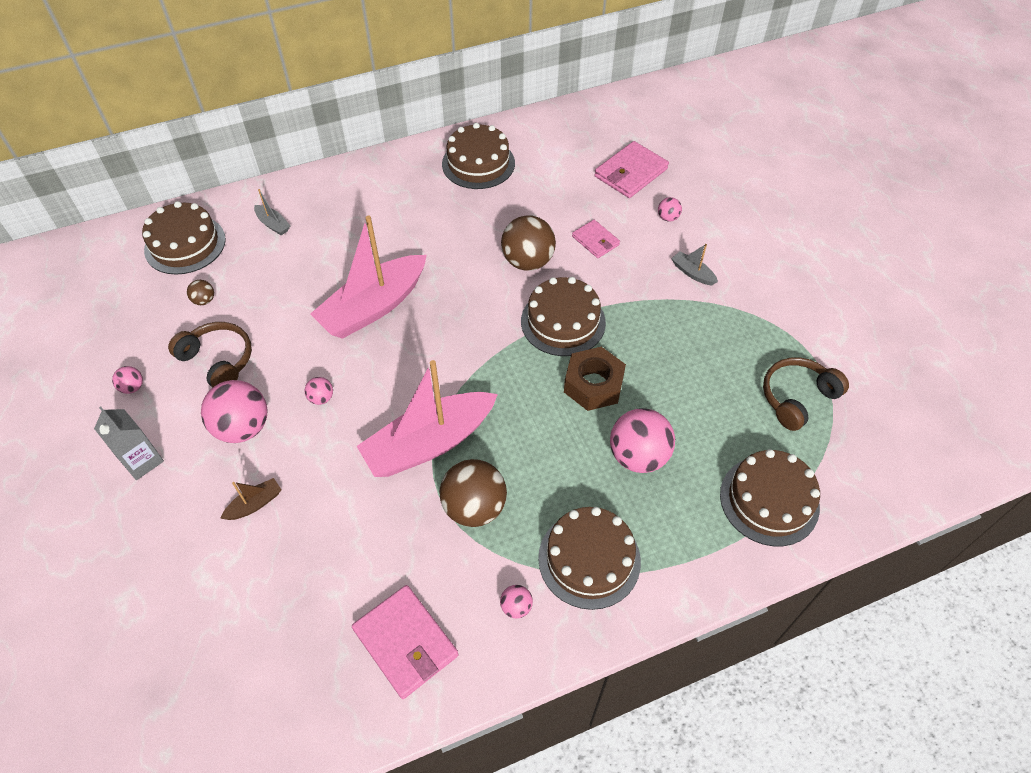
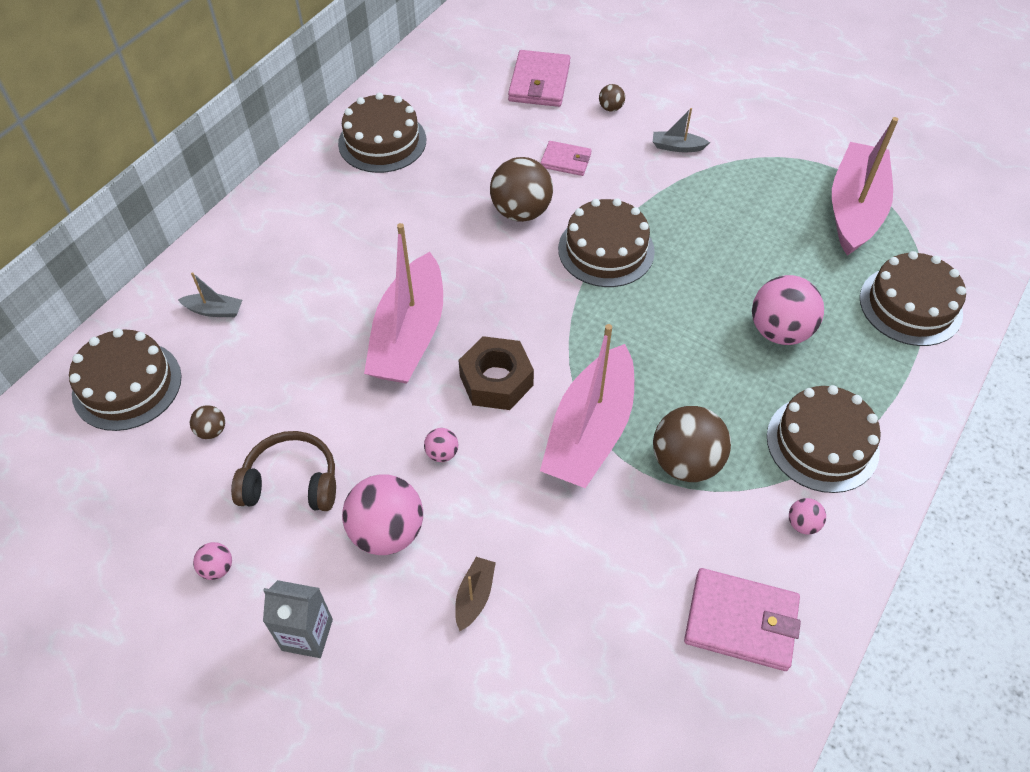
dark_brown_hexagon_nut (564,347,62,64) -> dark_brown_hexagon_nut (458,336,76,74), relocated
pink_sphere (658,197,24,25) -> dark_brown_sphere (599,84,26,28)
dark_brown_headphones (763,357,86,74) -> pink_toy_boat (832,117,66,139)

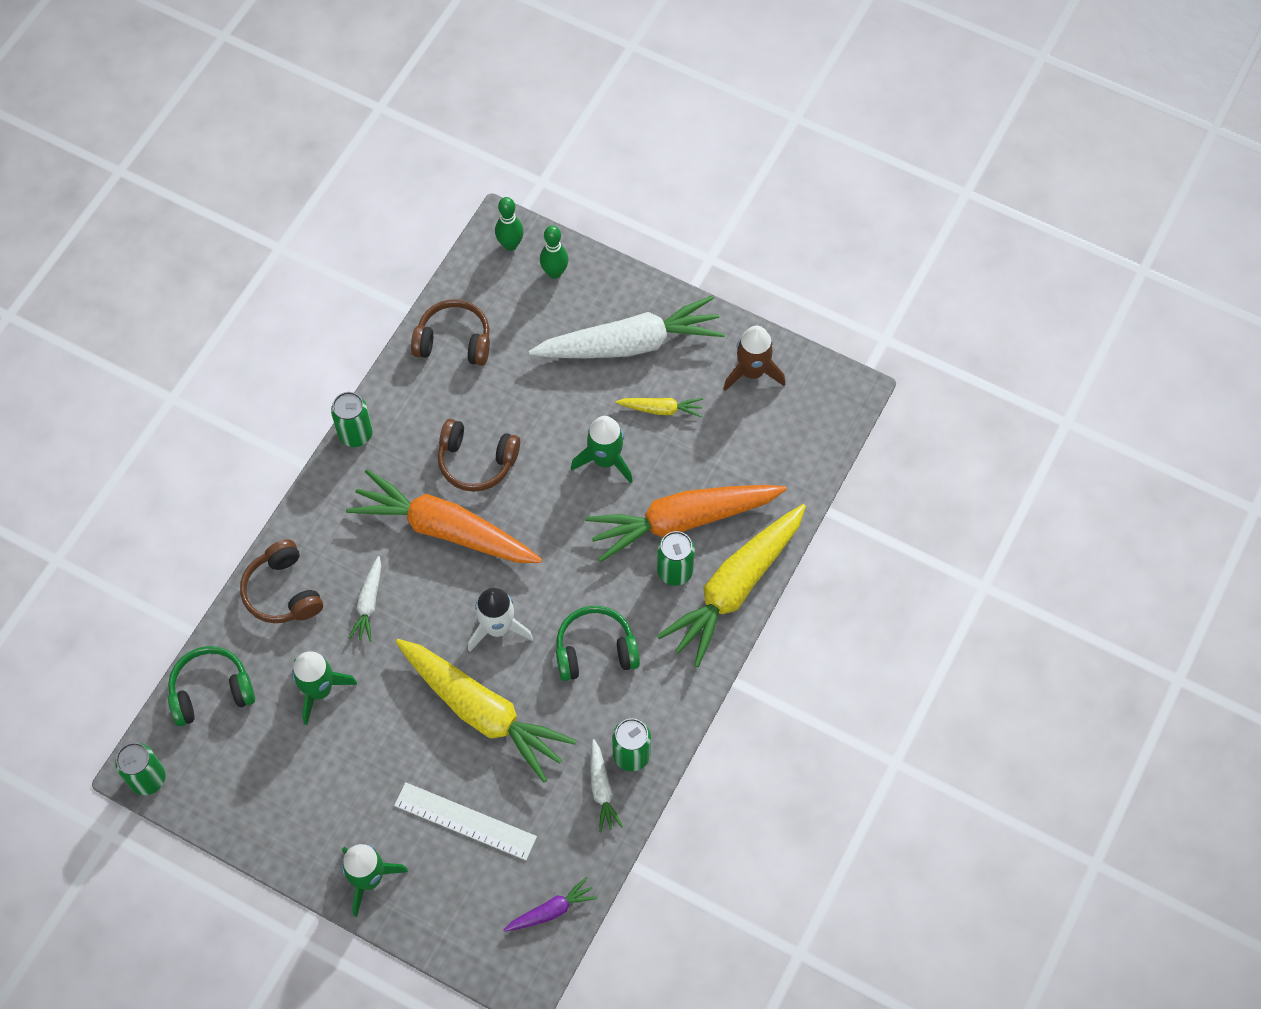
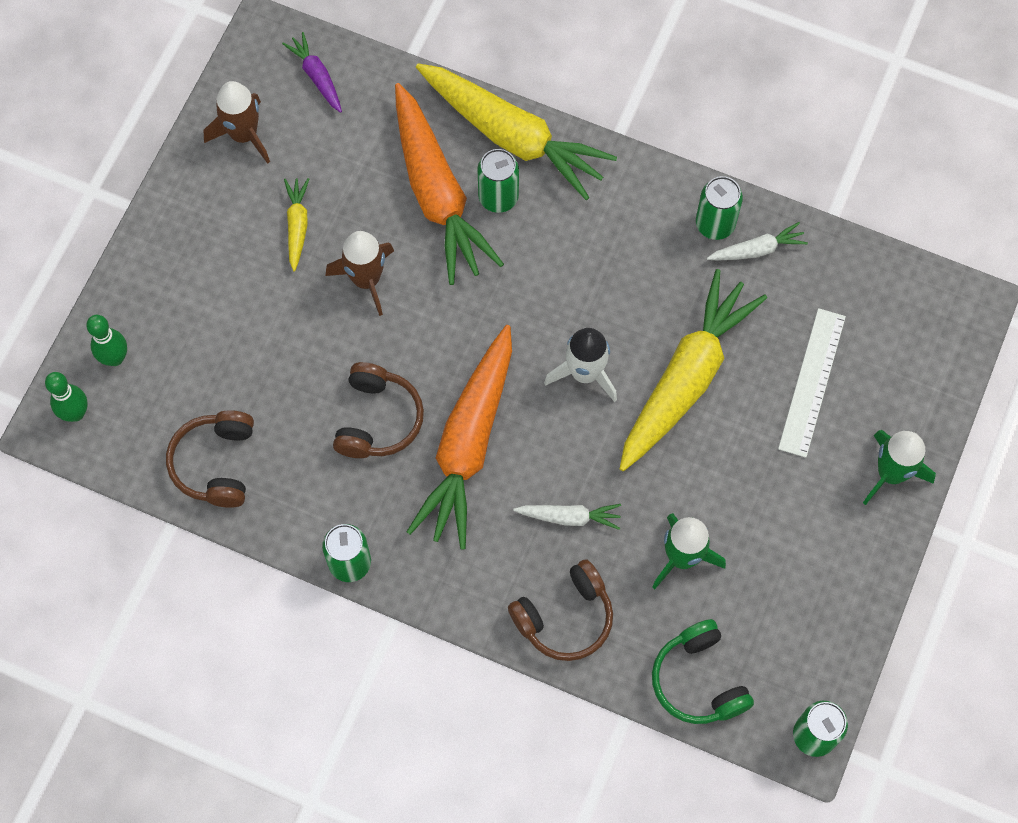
violet_carrot (504,877,93,55) -> violet_carrot (282,32,60,81), relocated
green_rocket (571,416,62,67) -> dark_brown_rocket (325,231,69,85)
pure_white_carrot (529,295,196,63) -> none
green_headphones (556,606,84,75) -> none

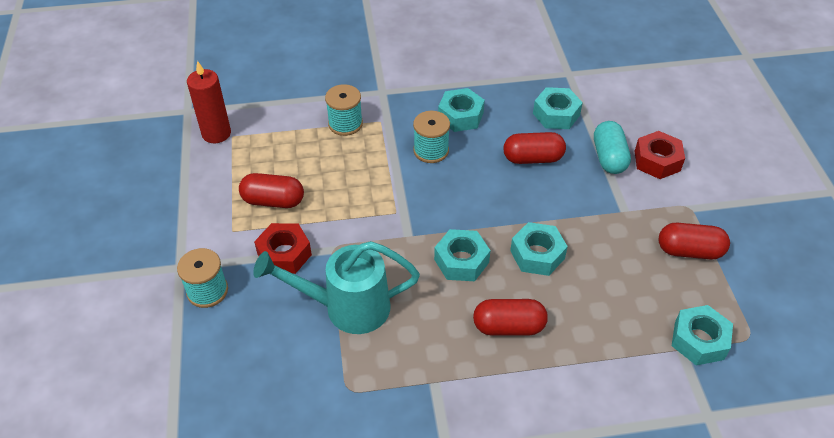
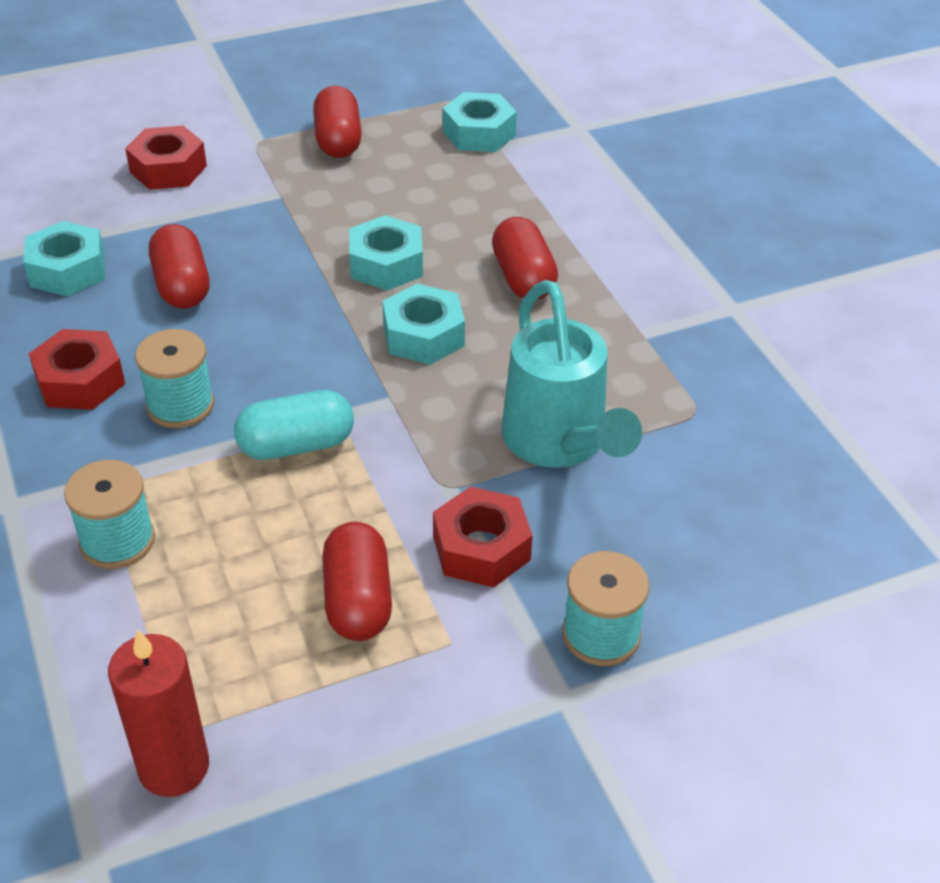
turquoise_hexagon_nut (438,88,47,44) -> scarlet_hexagon_nut (29,329,96,81)
turquoise_pill_shape (594,121,37,53) -> turquoise_pill_shape (234,390,120,70), relocated

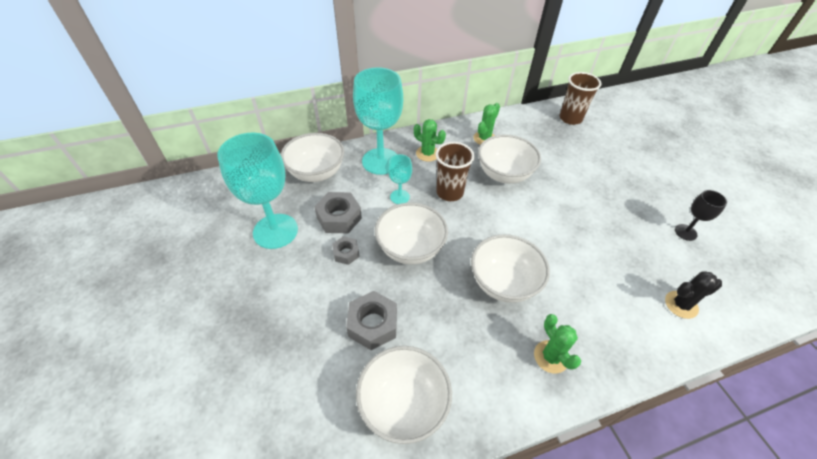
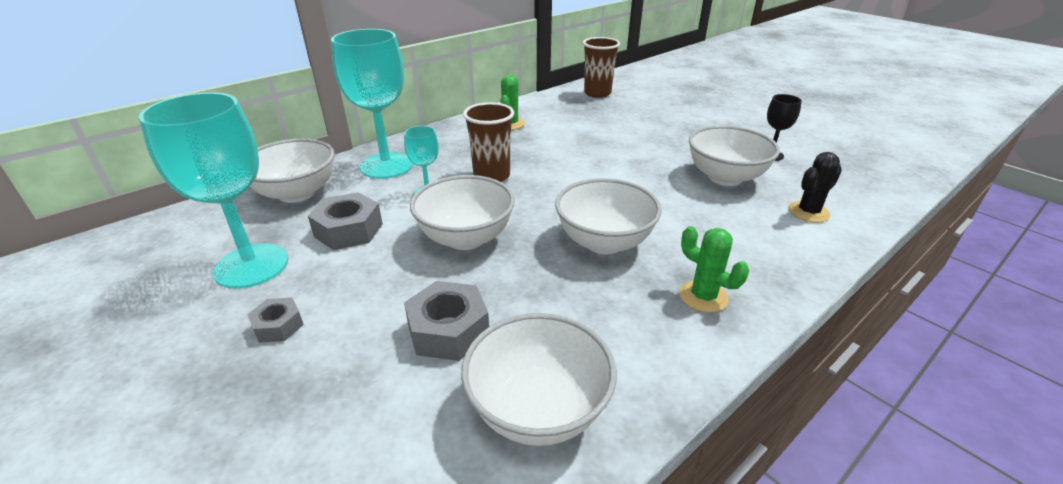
grey_hexagon_nut (332,236,28,29) -> grey_hexagon_nut (248,298,56,45), relocated
pure_white_serving_bowl (478,134,63,50) -> pure_white_serving_bowl (689,125,91,61), relocated
green_prickly_plant (414,119,32,43) -> none

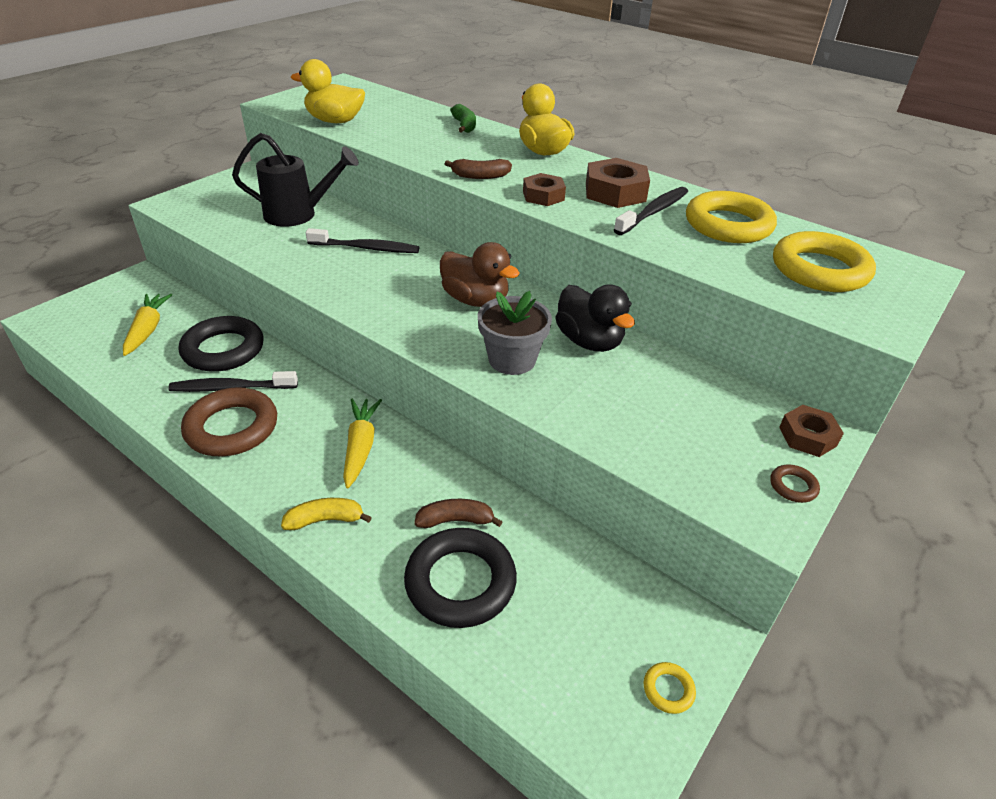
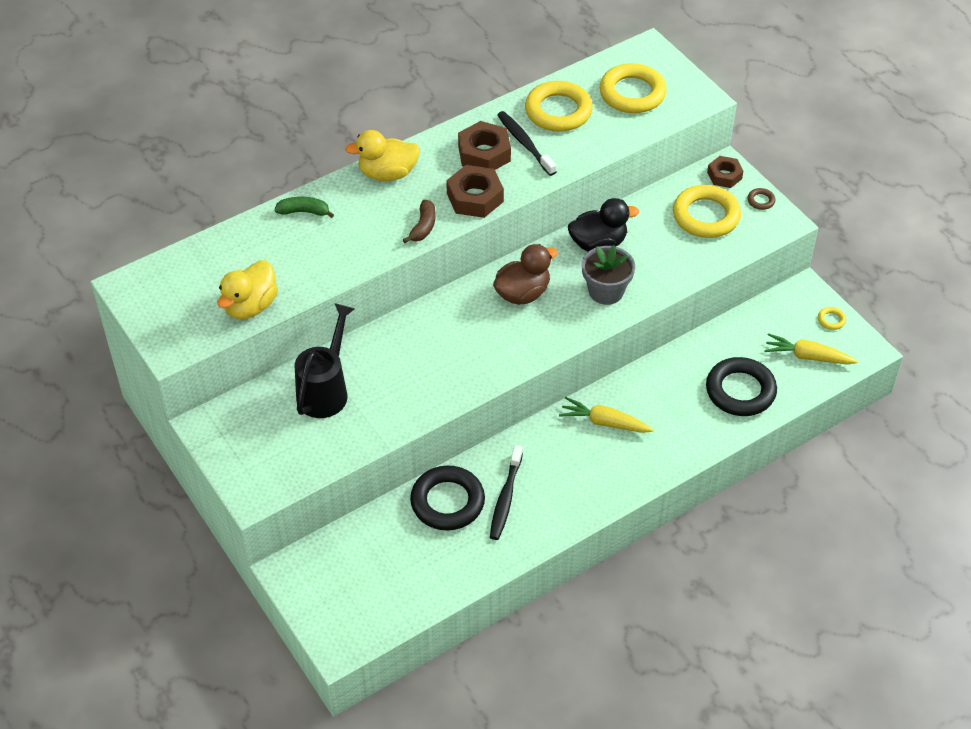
dark_brown_hexagon_nut (523,173,43,33) -> dark_brown_hexagon_nut (446,165,58,53), x1.55
none -> yellow_torus (673,185,68,53)
yellow_carrot (123,294,49,62) -> yellow_carrot (764,333,94,31), relocated
dark_brown_torus (181,387,96,69) -> none
yellow_banana (281,498,91,32) -> none
ebony_dental_brush (306,228,113,25) -> none
dark_brown_banana (414,499,88,29) -> none

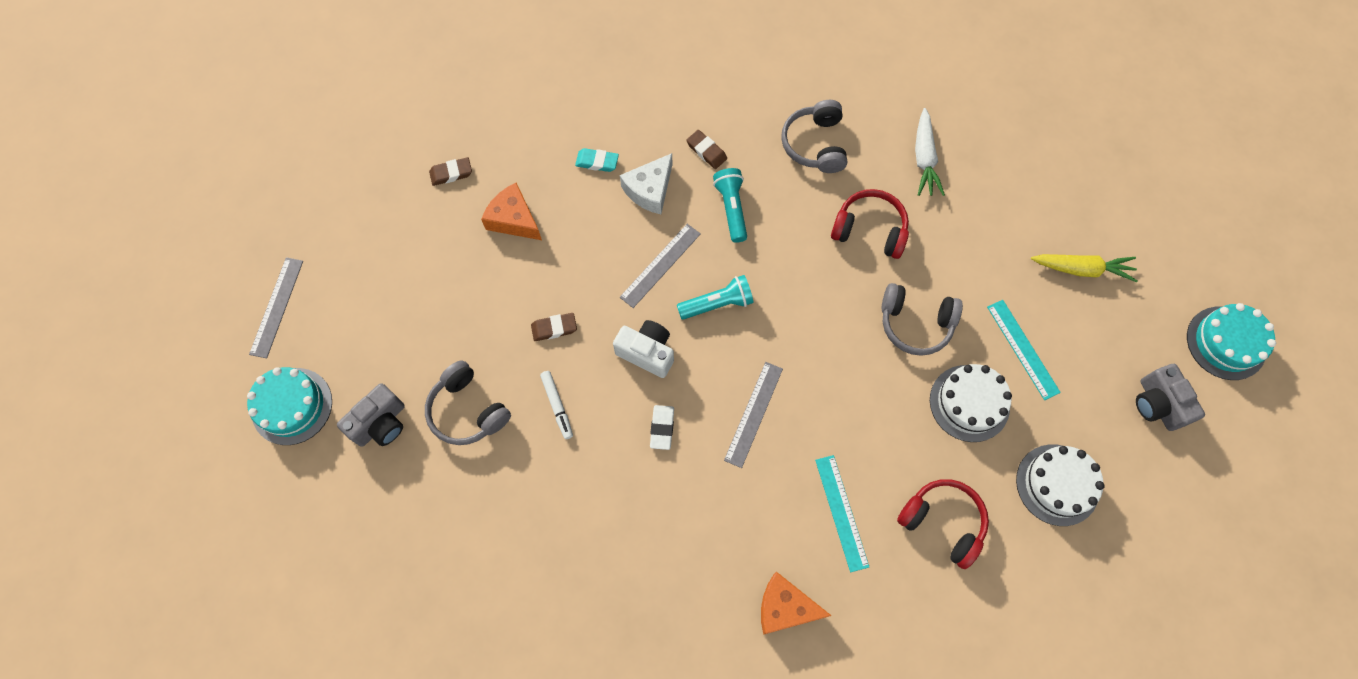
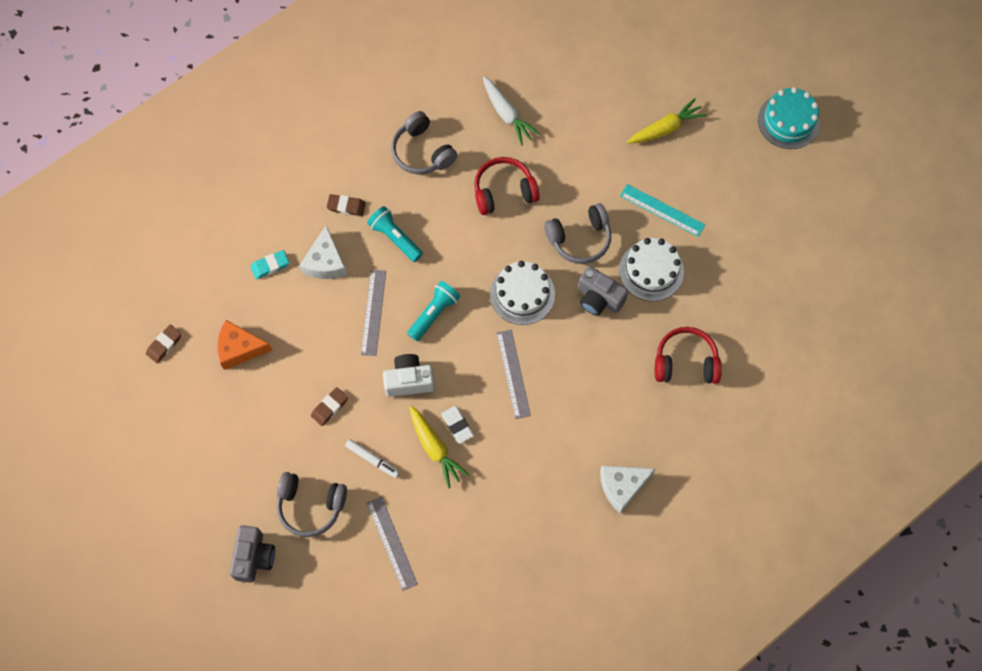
grey_straightedge (249,257,54,101) -> grey_straightedge (367,497,51,94), relocated
none -> yellow_carrot (409,406,60,82)
pure_white_cake (1016,444,89,82) -> pure_white_cake (490,261,65,64), relocated
grey_camera (1136,364,69,67) -> grey_camera (578,266,50,50), relocated
orange-coloured_cheese (761,572,71,63) -> pure_white_cheese (600,466,55,47)
turquoise_cake (247,367,85,78) -> none
turquoise_straightedge (815,455,54,117) -> none

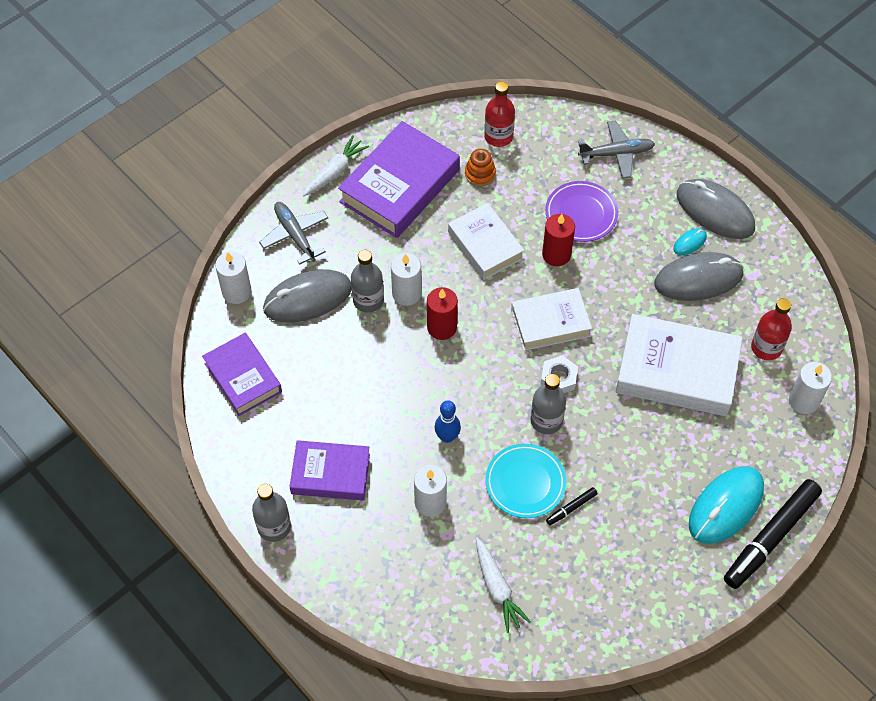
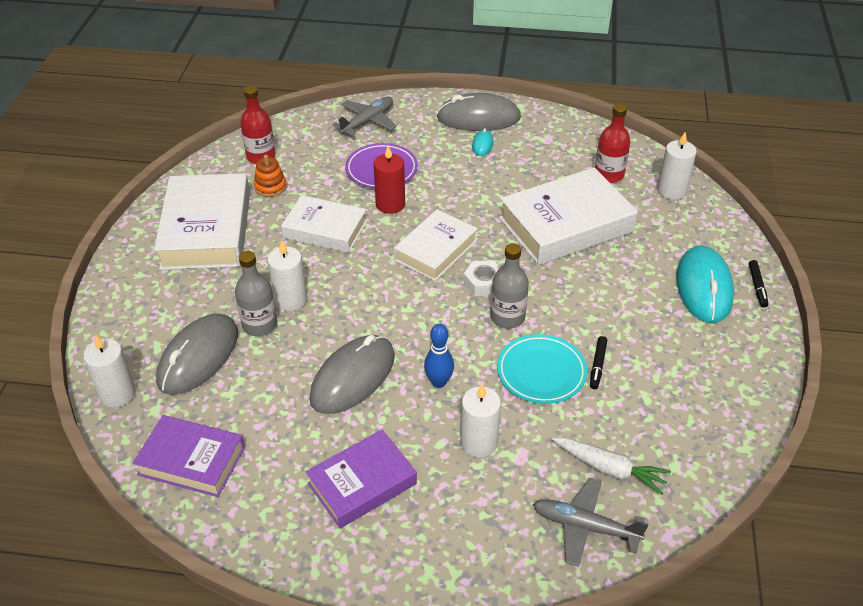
violet_hardback (338,121,122,117) -> pure_white_hardback (154,173,96,97)
grey_mouse (654,252,90,49) -> grey_mouse (309,335,86,79), relocated
grey_plane (259,202,69,63) -> grey_plane (533,478,116,89), relocated
ebony_marker (724,479,98,110) -> ebony_marker (749,260,19,48), x0.43
grey_flask (252,484,39,58) -> none
pure_white_carrot (302,135,67,62) -> none
scarlet_candle (427,287,31,53) -> none

